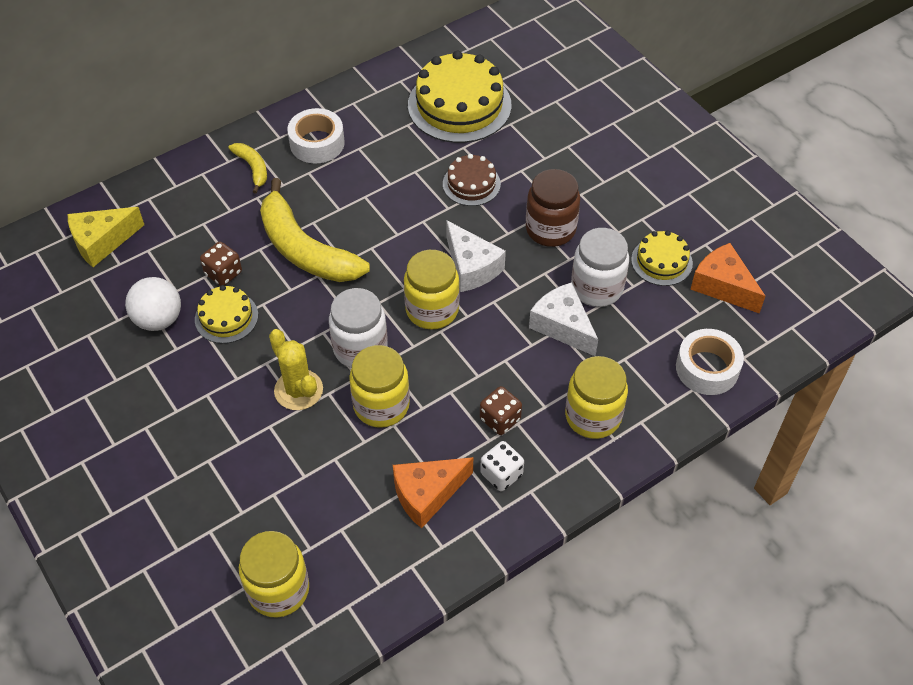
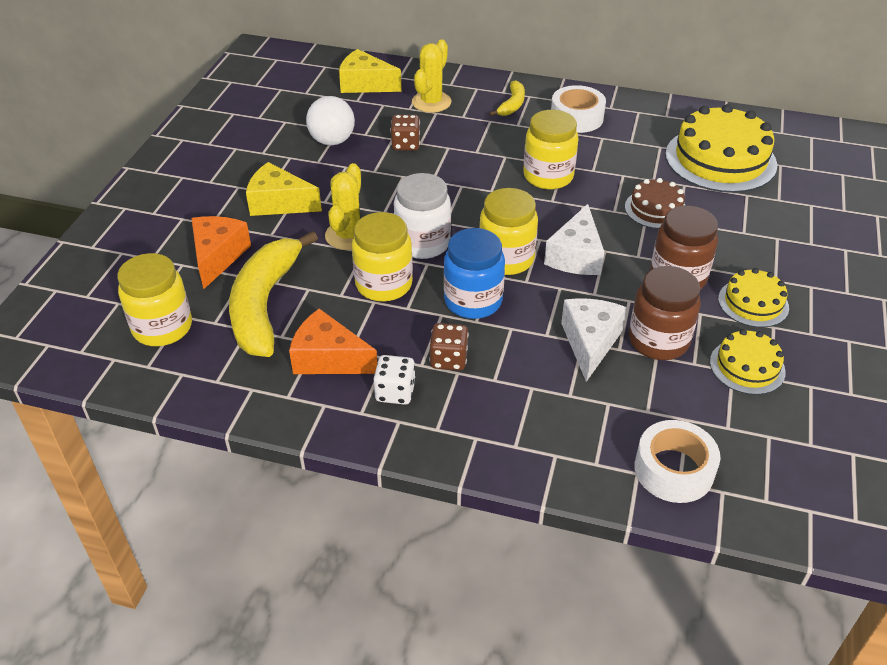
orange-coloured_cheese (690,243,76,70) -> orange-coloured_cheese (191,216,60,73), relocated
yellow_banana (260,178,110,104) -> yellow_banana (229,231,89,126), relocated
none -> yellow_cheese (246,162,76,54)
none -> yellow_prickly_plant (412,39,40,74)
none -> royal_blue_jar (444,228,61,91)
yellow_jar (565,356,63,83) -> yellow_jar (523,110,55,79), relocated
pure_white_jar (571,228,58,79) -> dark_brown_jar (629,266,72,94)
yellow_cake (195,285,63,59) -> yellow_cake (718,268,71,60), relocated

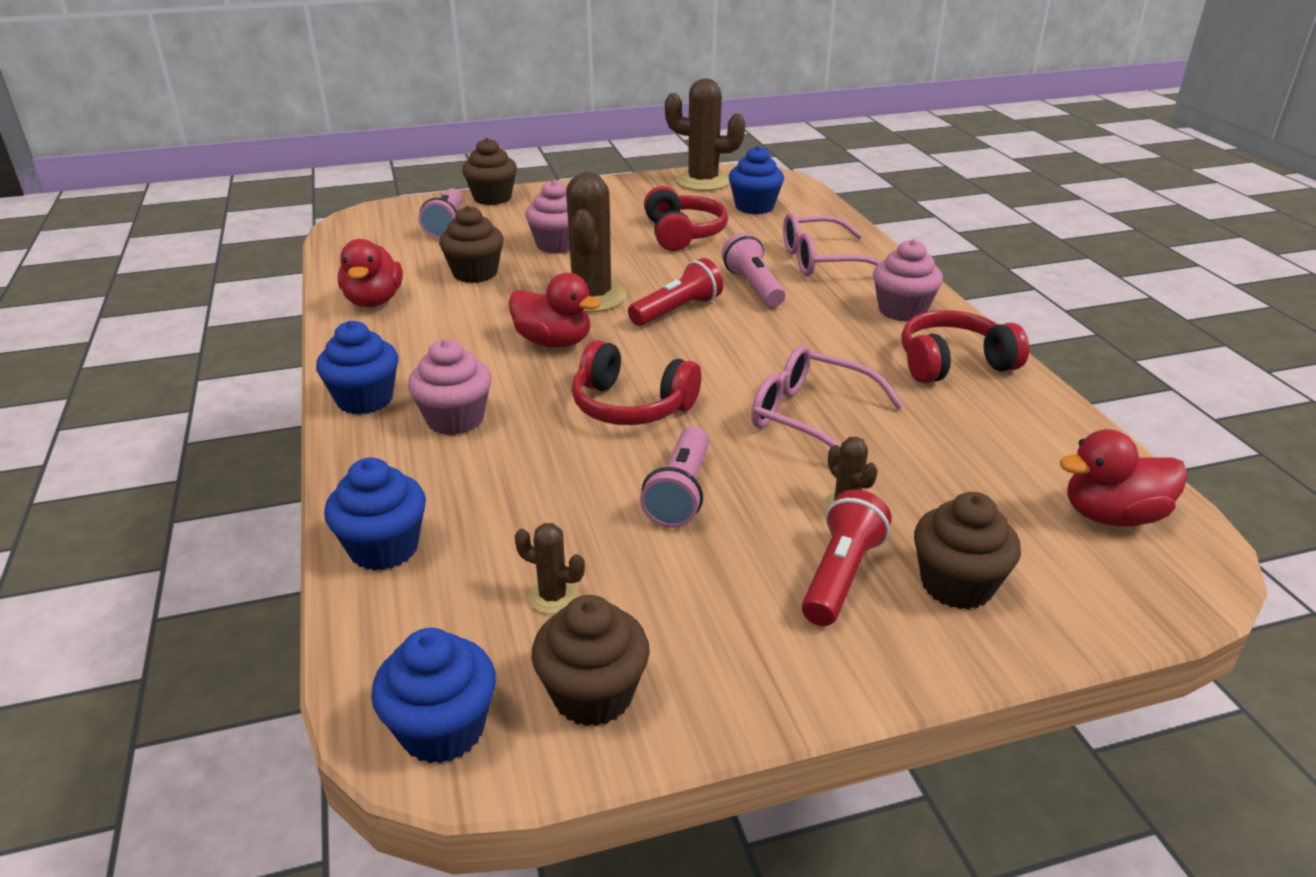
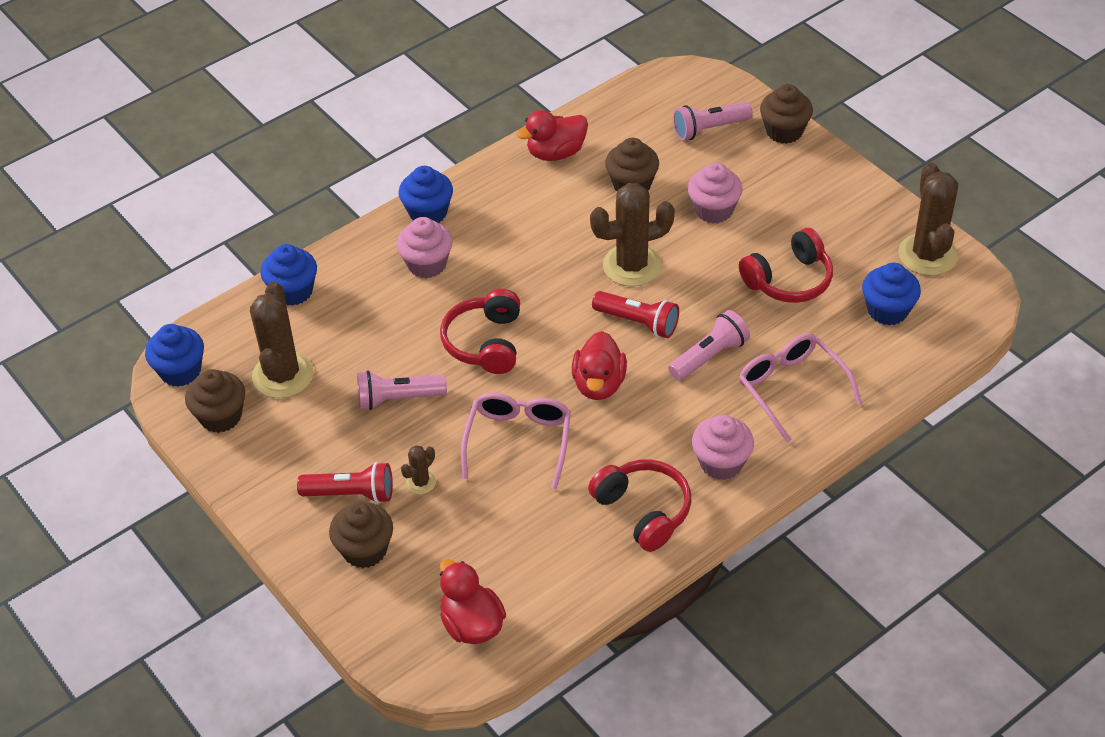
dark_brown_prickly_plant (514,523,71,91) -> dark_brown_prickly_plant (250,282,64,116), x2.15
scarlet_toy_duck (509,273,92,75) -> scarlet_toy_duck (572,331,55,69), relocated

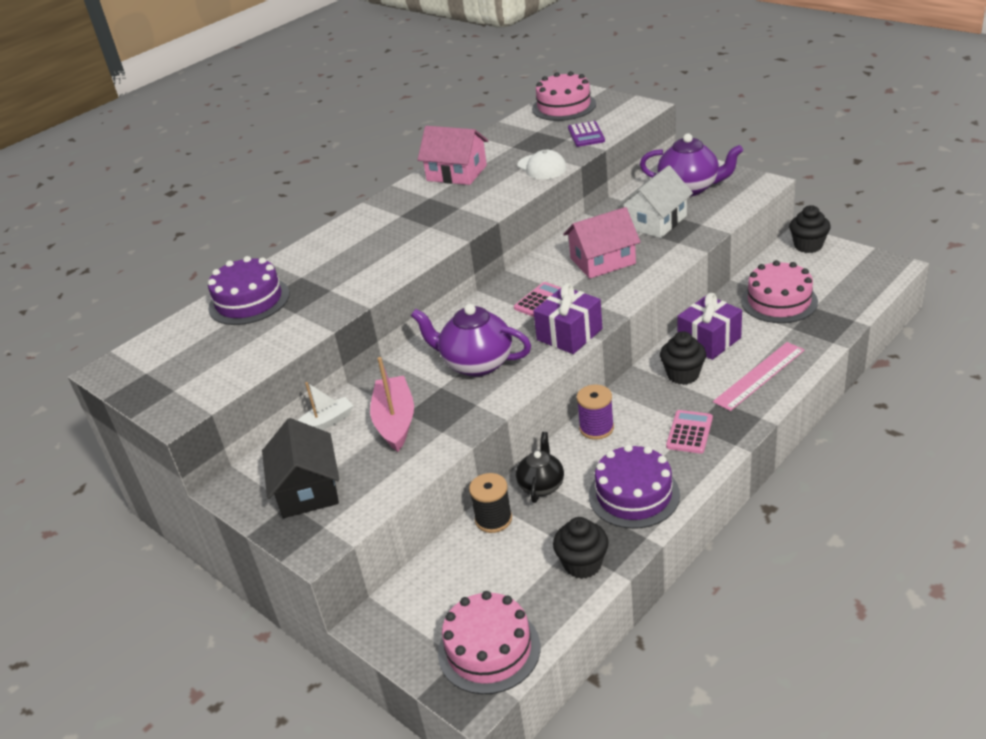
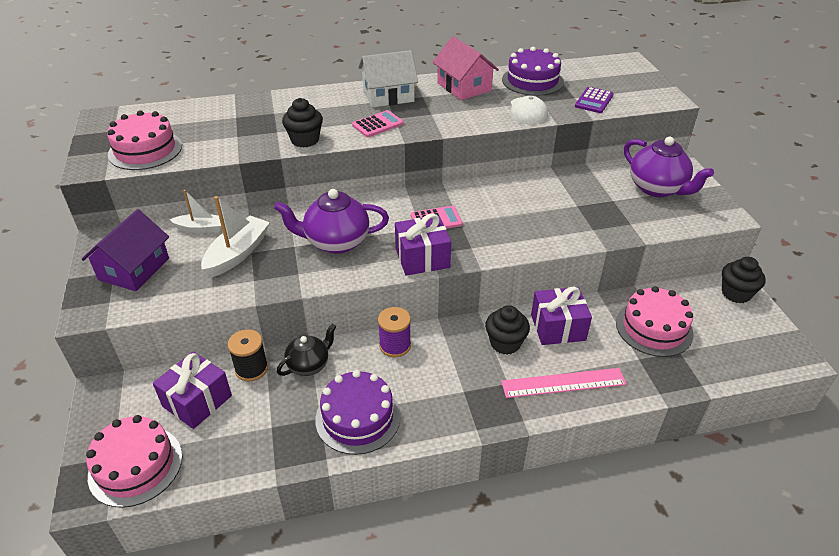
ebony_house (262,418,77,100) -> violet_house (82,209,87,82)
pink_cake (532,71,64,50) -> pink_cake (107,110,75,60), relocated
none -> violet_wrapped_gift (153,351,79,78)
pink_toy_boat (370,357,44,95) -> pure_white_toy_boat (201,196,69,81)
violet_china_teapot (411,304,120,73) -> violet_china_teapot (274,189,115,65), 60 degrees counterclockwise
ebony_cupcake (553,517,56,62) -> ebony_cupcake (282,98,41,50), relocated
pink_pocket_calculator (666,410,47,44) -> pink_pocket_calculator (352,110,52,27), relocated
pure_white_house (617,165,76,73) -> pure_white_house (358,50,60,58), relocated
violet_cake (208,256,81,69) -> violet_cake (502,47,62,49), relocated
pink_house (563,207,78,72) -> none

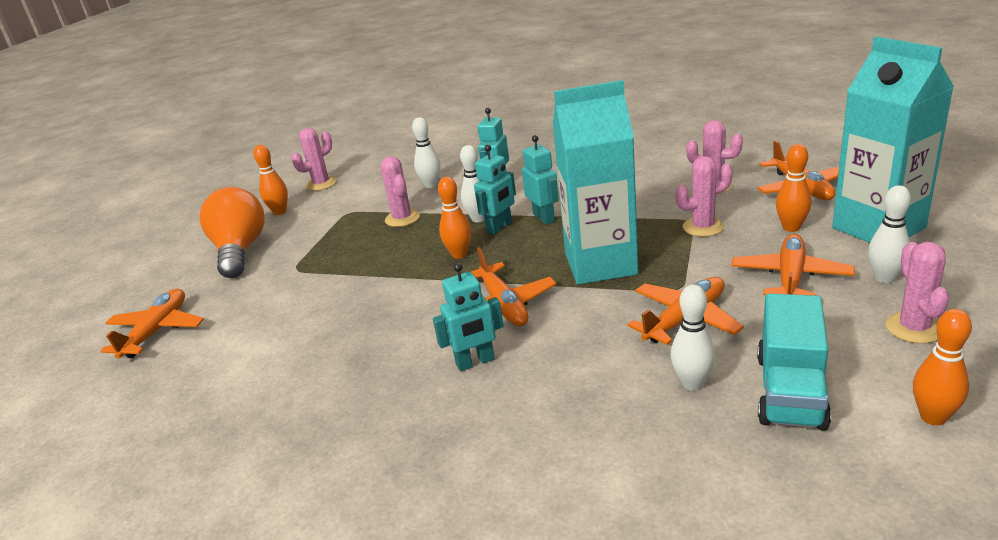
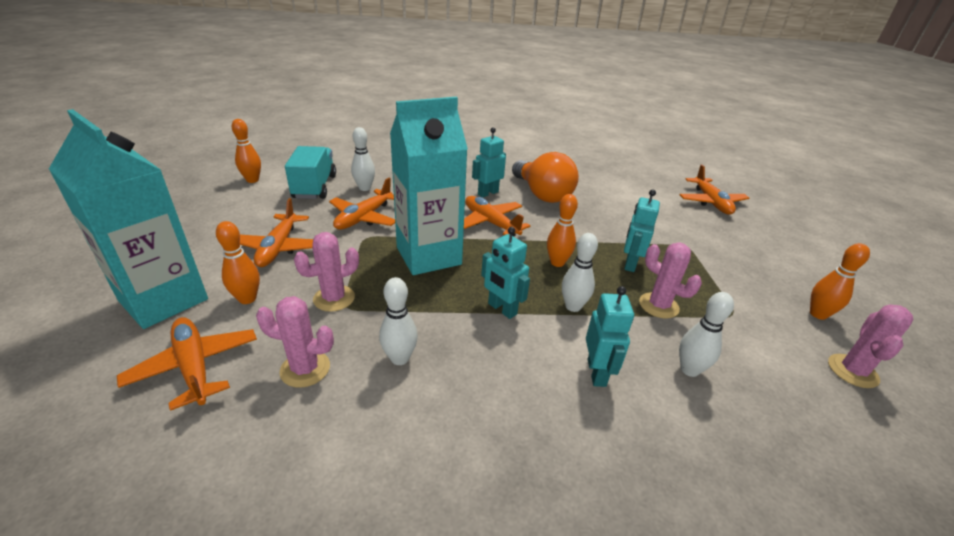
pure_white_tenpin (868,185,43,98) -> pure_white_tenpin (379,277,39,88), relocated
orange-coloured_light_bulb (200,187,65,91) -> orange-coloured_light_bulb (512,152,67,51), relocated
turquoise_robot (474,145,42,90) -> turquoise_robot (624,190,36,82), relocated
pink_prickly_plant (886,242,63,102) -> none

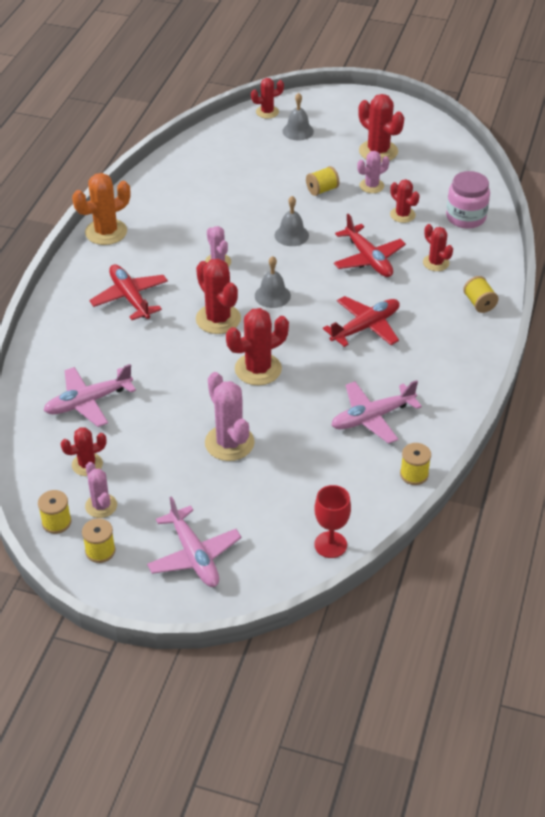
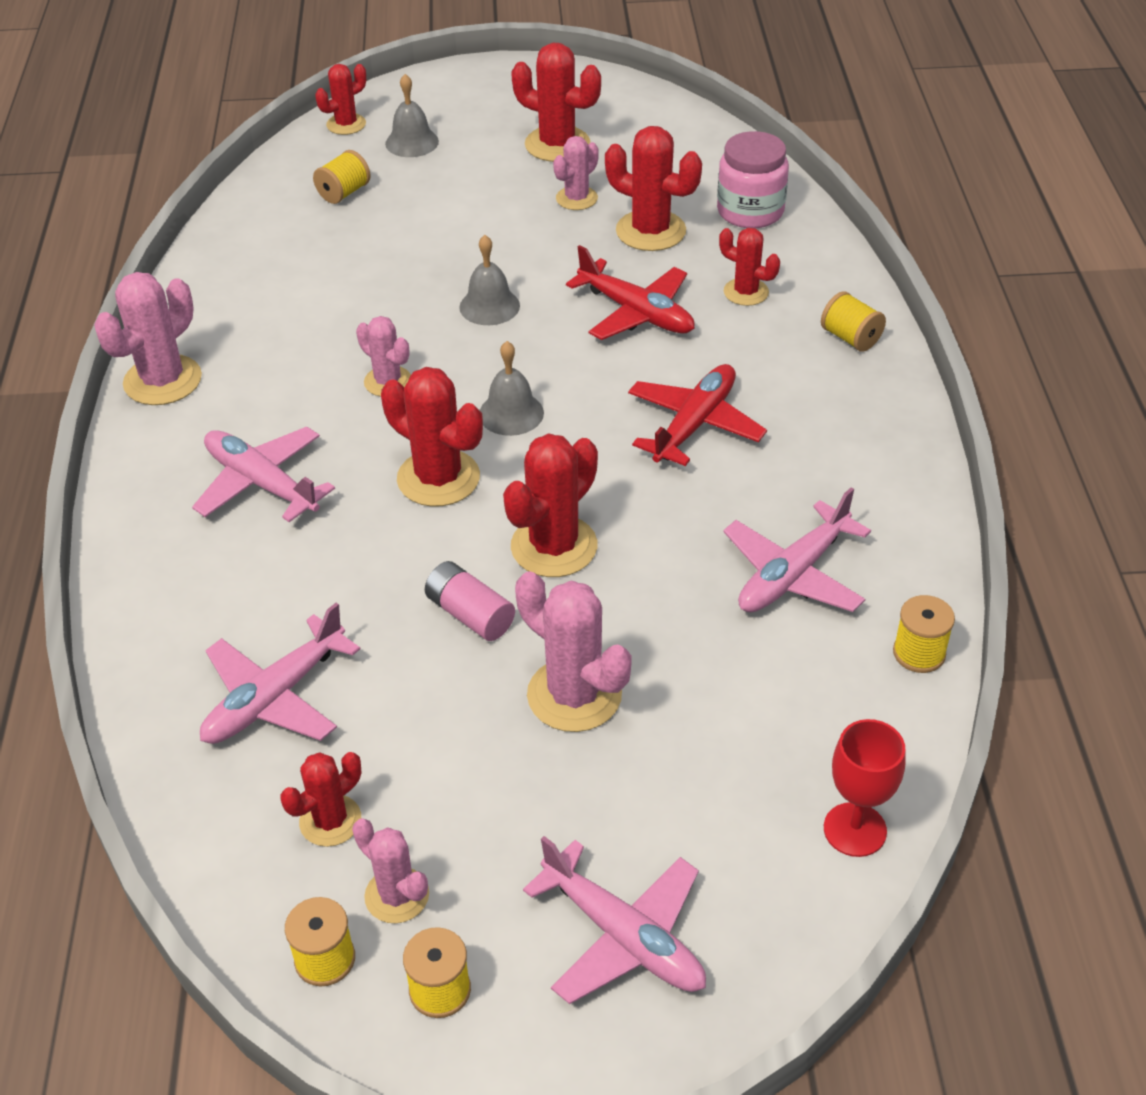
orange-coloured_prickly_plant (72,173,58,72) -> pink_prickly_plant (94,272,108,133)
scarlet_plane (89,264,79,56) -> pink_plane (192,427,143,95)
yellow_reel_of_thread (306,166,34,30) -> yellow_reel_of_thread (313,150,58,54), relocated
none -> pink_AA_battery (425,561,90,80)
scarlet_prickly_plant (390,179,30,44) -> scarlet_prickly_plant (605,126,97,125), x1.63

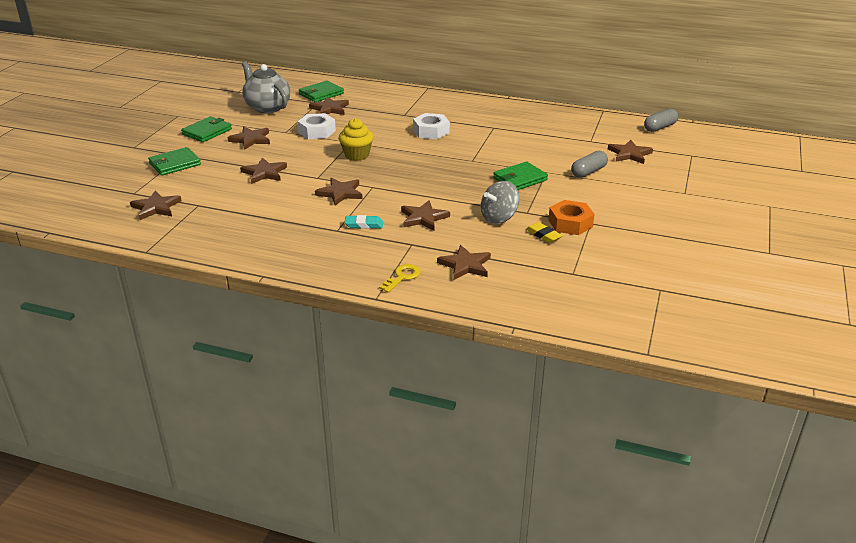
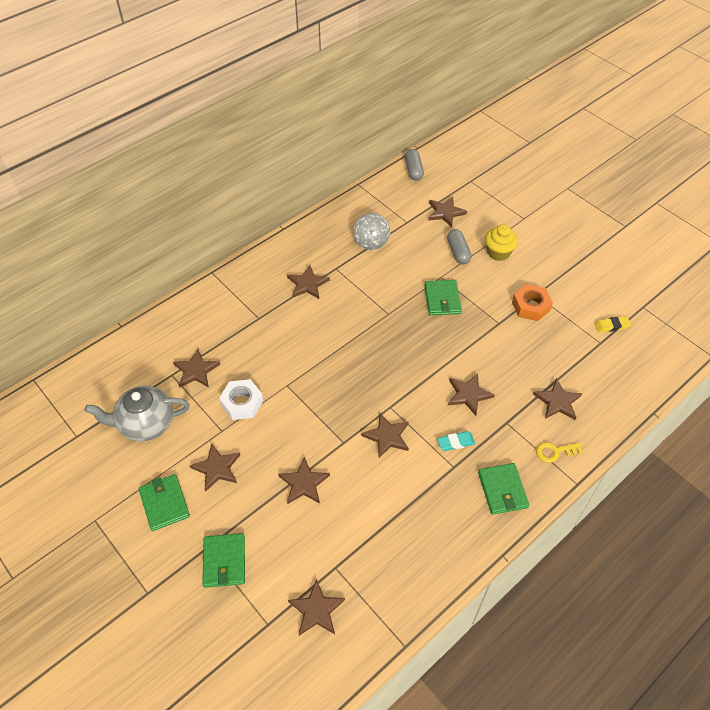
none -> dark_brown_five-pointed_star (287,265,43,34)
grey_whirligig (481,181,38,43) -> grey_whirligig (354,213,36,37), relocated
turquoise_eraser (344,215,39,14) -> turquoise_eraser (437,431,38,20), 45 degrees clockwise
green_card_wallet (299,80,45,22) -> green_card_wallet (478,463,51,52), relocated
yellow_cupcake (339,118,35,43) -> yellow_cupcake (485,224,33,37), relocated
yellow_key (379,264,42,29) -> yellow_key (536,442,47,21), 75 degrees counterclockwise
yellow_eraser (526,222,37,21) -> yellow_eraser (595,316,36,17), relocated
pure_white_hexagon_nut (413,113,37,26) -> none

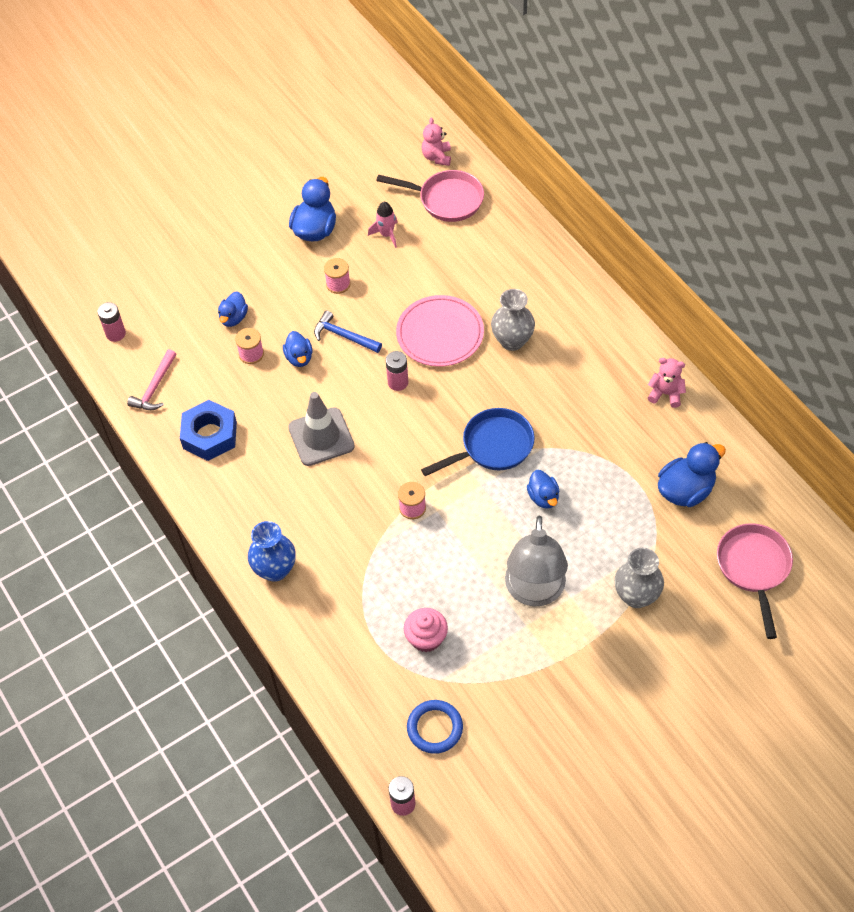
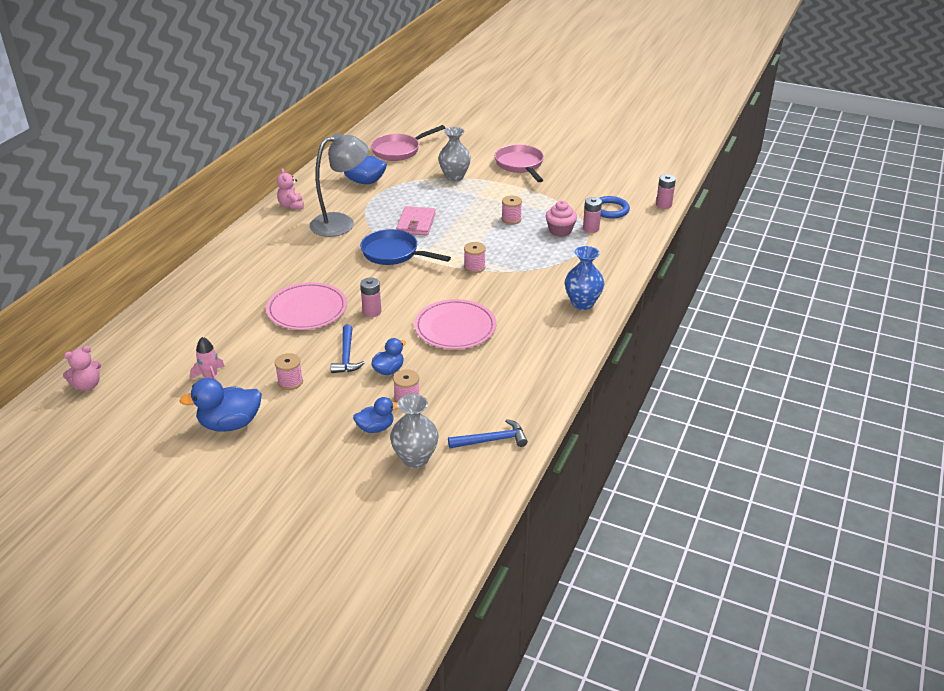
grey_lamp (505,516,63,91) -> grey_lamp (310,133,58,104), relocated
grey_tall_vase (491,289,44,62) -> grey_tall_vase (390,394,48,74), relocated
royal_blue_toy_duck (527,470,33,39) -> pink_card_wallet (396,206,40,30)
grey_traffic_cone (288,392,67,74) -> pink_flat_dish (414,299,82,50)
pink_claw_hammer (127,349,49,61) -> royal_blue_claw_hammer (448,419,80,29)
pink_pan (376,170,108,52) -> pink_pan (495,145,49,37), relocated
none -> pink_reel_of_thread (501,195,21,29)
pink_AA_battery (97,302,29,40) -> pink_AA_battery (583,197,19,36), relocated
royal_blue_hexagon_nut (180,400,57,61) -> none

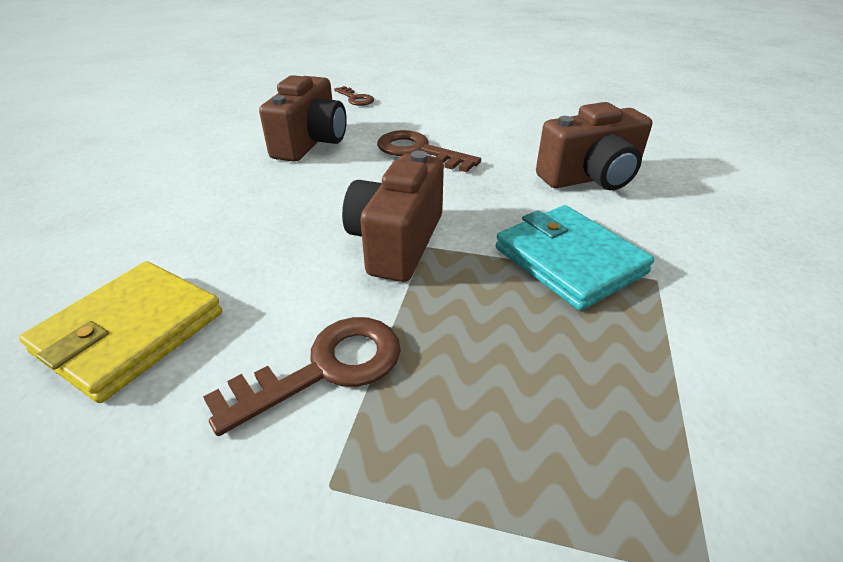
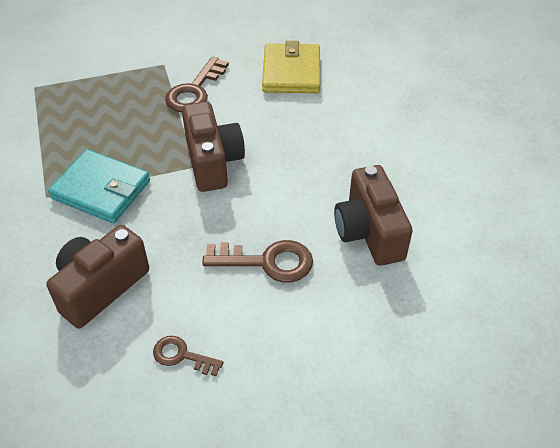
dark_brown_key (334,86,40,20) -> dark_brown_key (153,336,70,40), relocated

